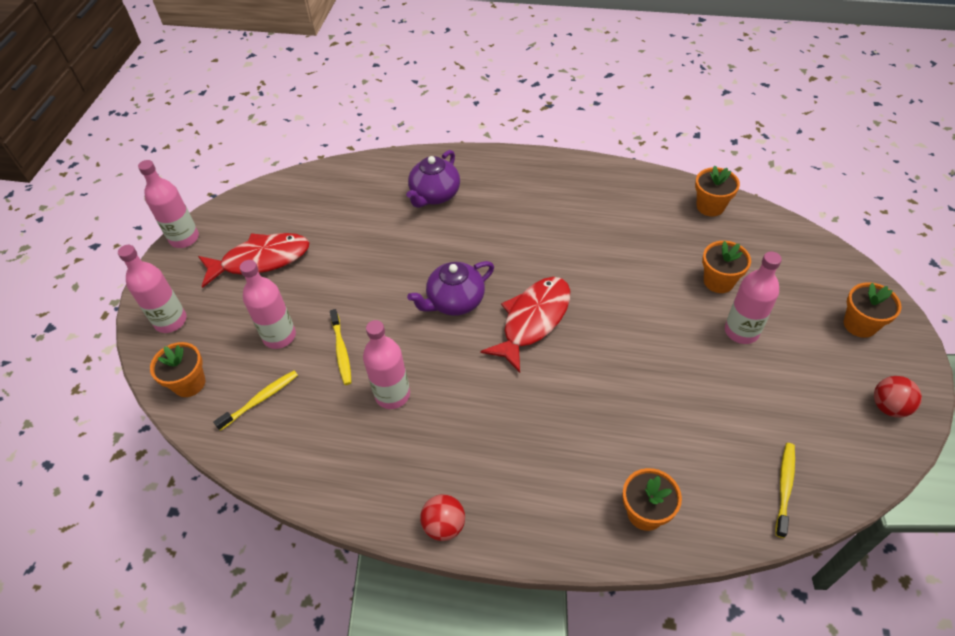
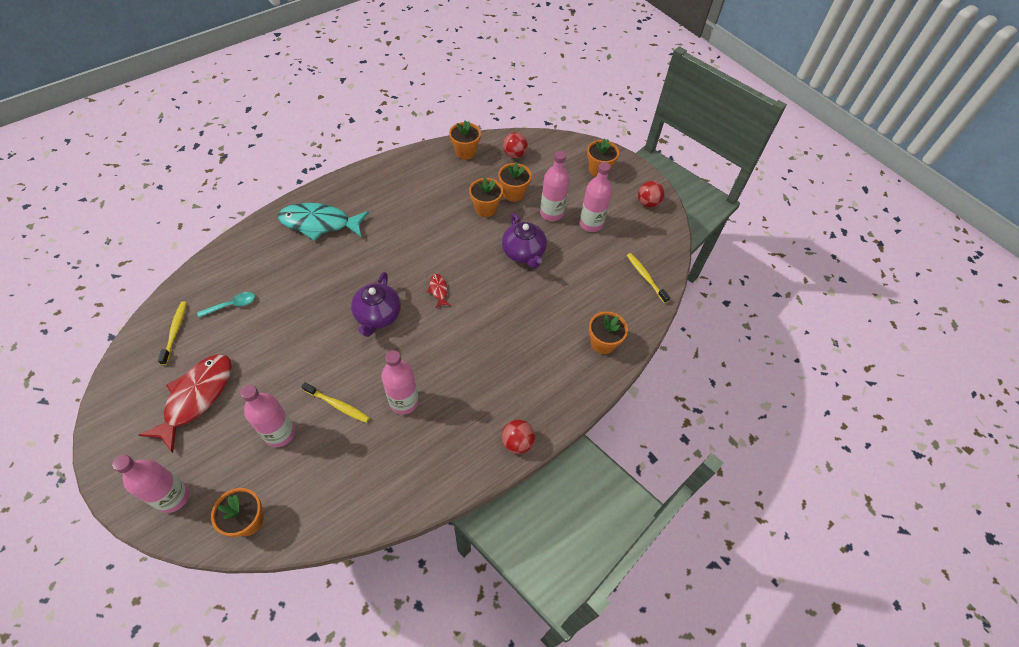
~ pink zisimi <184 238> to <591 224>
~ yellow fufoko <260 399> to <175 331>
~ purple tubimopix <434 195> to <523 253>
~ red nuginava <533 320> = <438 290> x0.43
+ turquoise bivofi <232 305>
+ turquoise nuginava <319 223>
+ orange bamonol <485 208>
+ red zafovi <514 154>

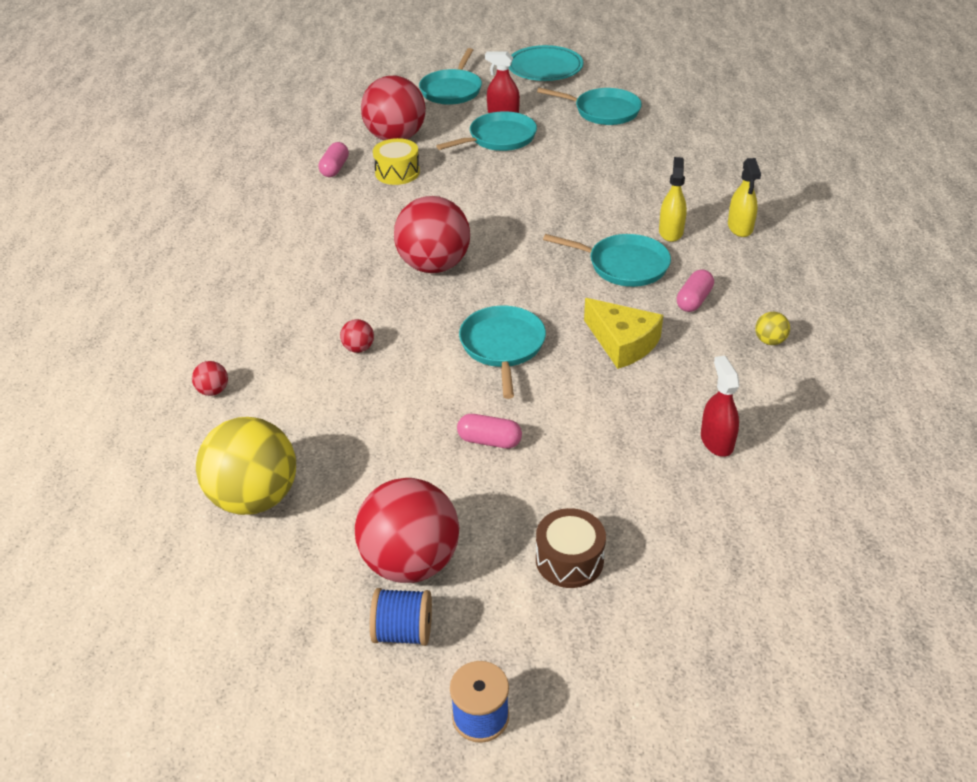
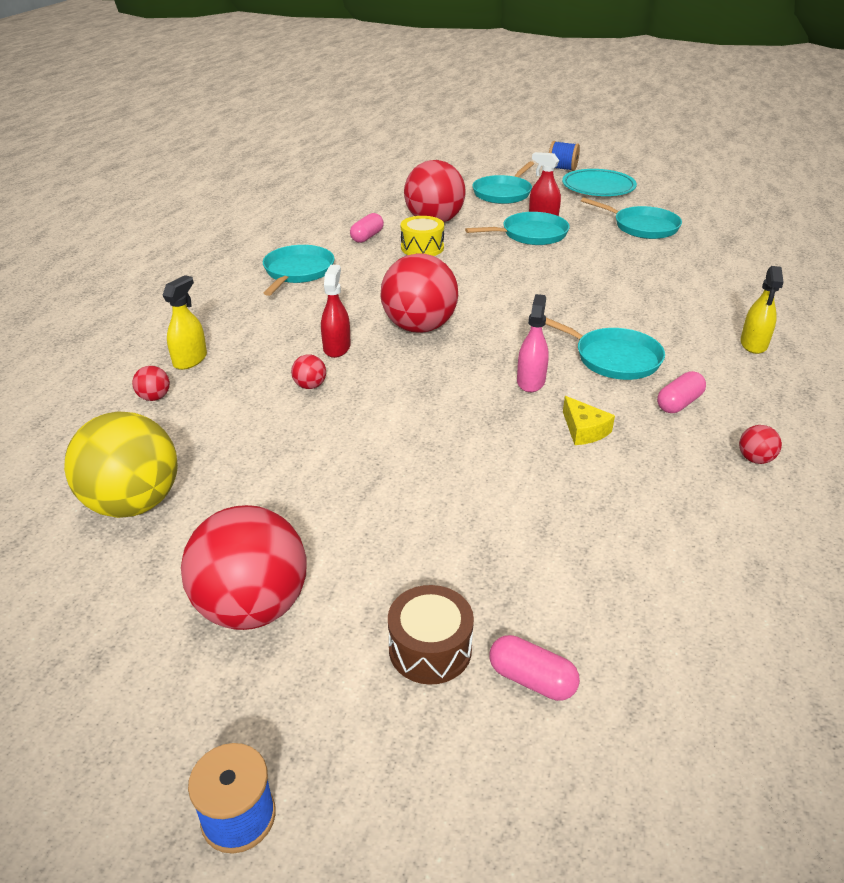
~ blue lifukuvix <403 631> to <562 168>
~ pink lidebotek <489 441> to <531 679>
~ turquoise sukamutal <502 346> to <297 272>
~ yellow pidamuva <622 343> = <584 430> x0.63
~ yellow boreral <671 232> to <190 360>
~ red boreral <716 441> to <337 348>
~ yellow zafovi <769 341> to red zafovi <755 459>
+ pink boreral <530 381>

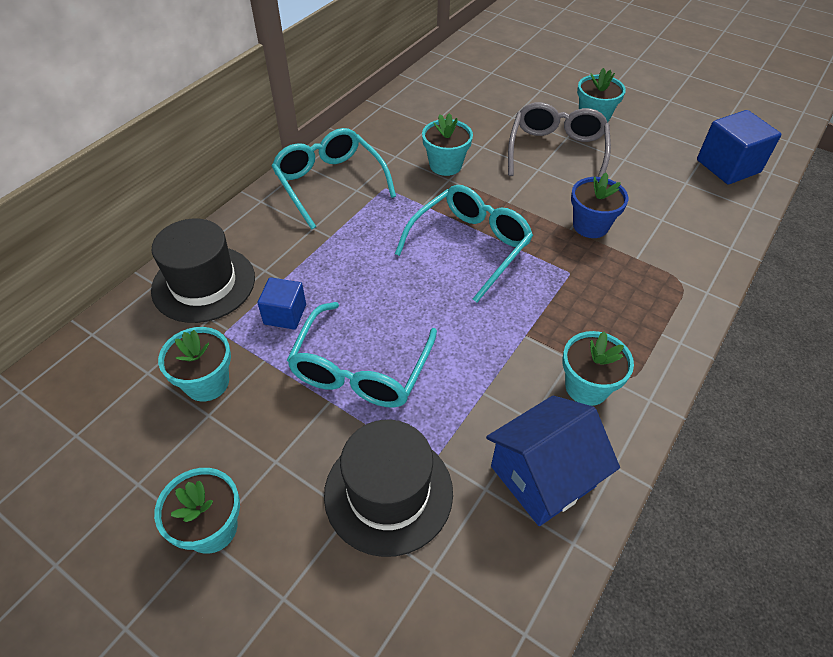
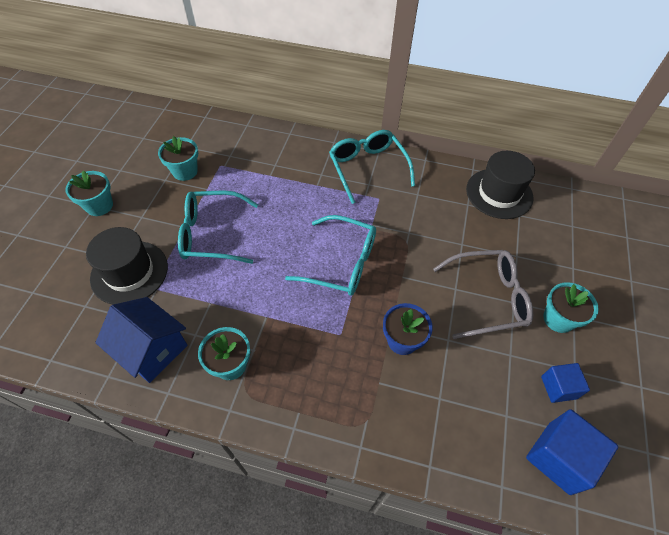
~ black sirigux <203 283> to <499 193>
~ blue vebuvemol <285 314> to <558 387>
~ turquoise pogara <330 183> = <368 168> 60 degrees counterclockwise
- turquoise bamonol <445 165>

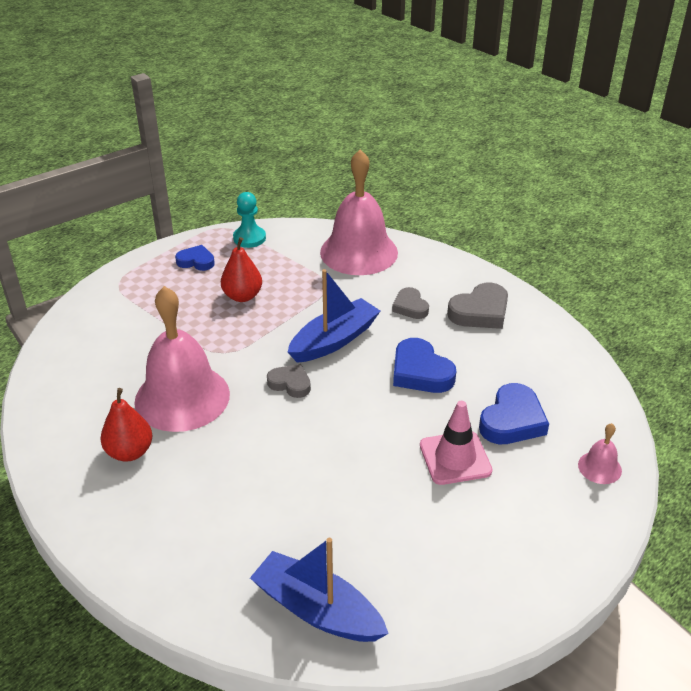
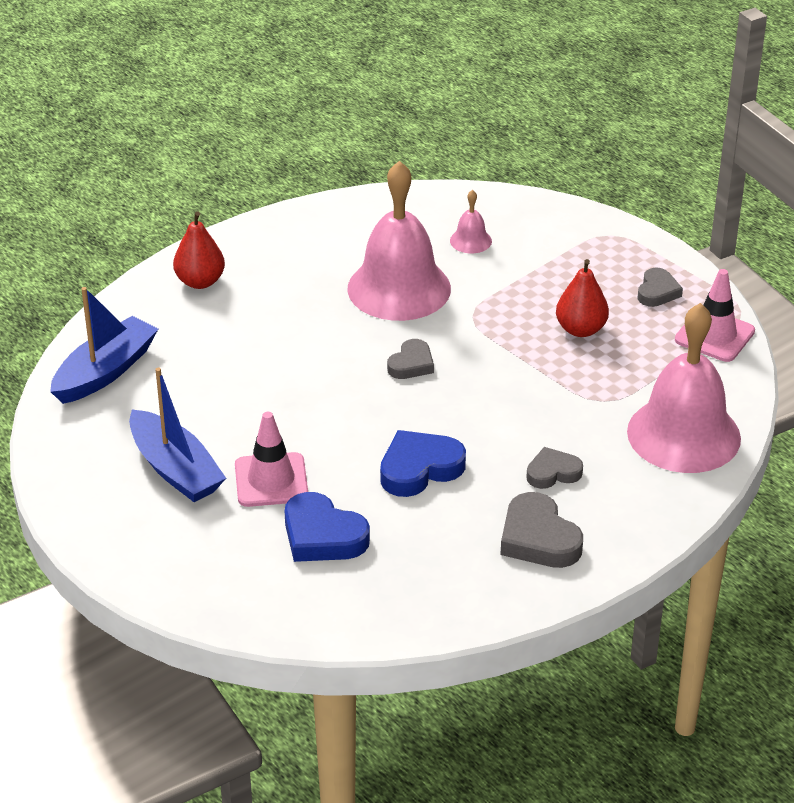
~ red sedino <130 452> to <200 282>
~ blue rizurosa <196 261> to grey rizurosa <657 292>
~ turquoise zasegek <249 238> to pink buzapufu <714 335>
~ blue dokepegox <334 340> to <175 469>
~ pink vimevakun <599 467> to <470 241>

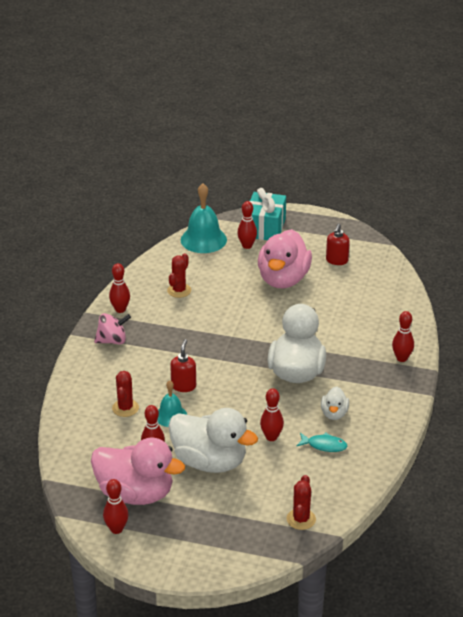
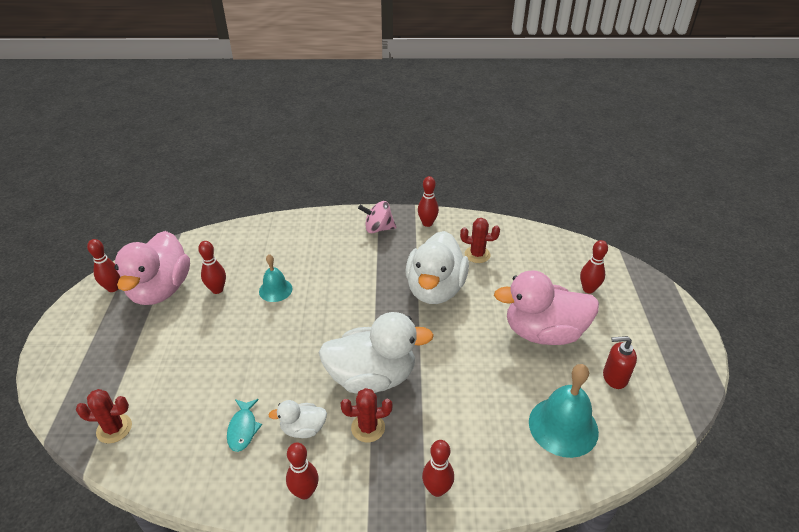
~ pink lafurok <112 341> = <378 229> 120 degrees clockwise
~ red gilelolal <125 408> to <368 428>
~ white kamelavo <210 462> to <435 289>
- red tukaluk <183 386>
~ turquoise vimevakun <203 239> to <563 426>
- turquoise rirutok <265 228>
~ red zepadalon <271 437> to <305 492>

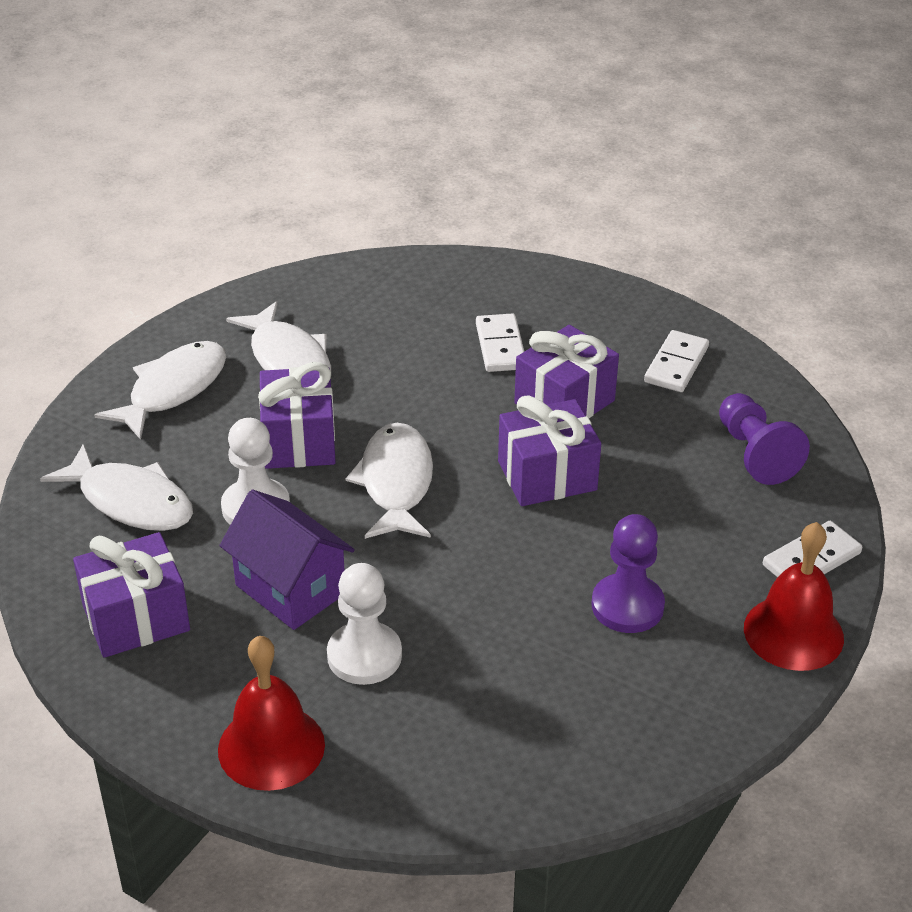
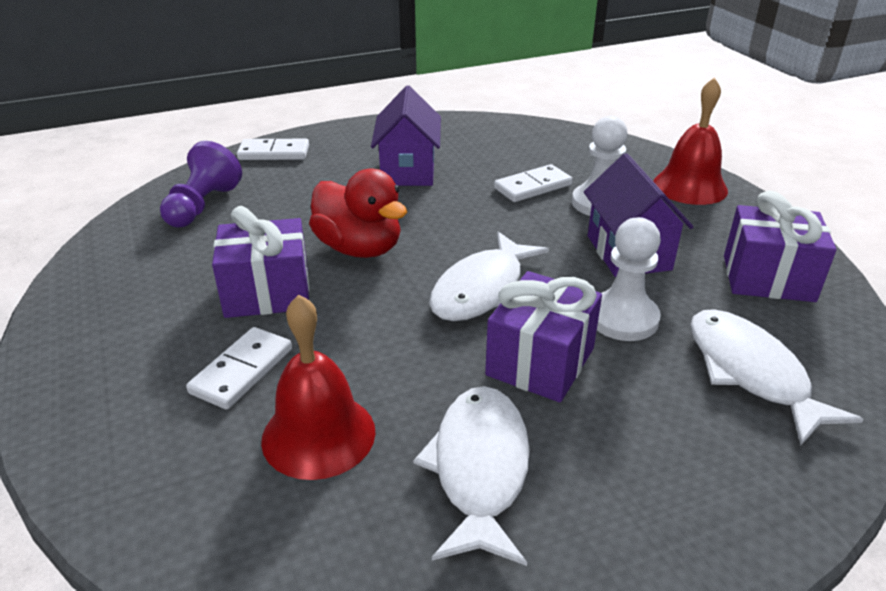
- white nuginava <173 390>
~ purple rirutok <547 475> to red kamelavo <359 248>
~ purple zasegek <627 606> to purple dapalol <408 170>
~ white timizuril <676 365> to <532 186>
~ red vimevakun <793 633> to <318 435>

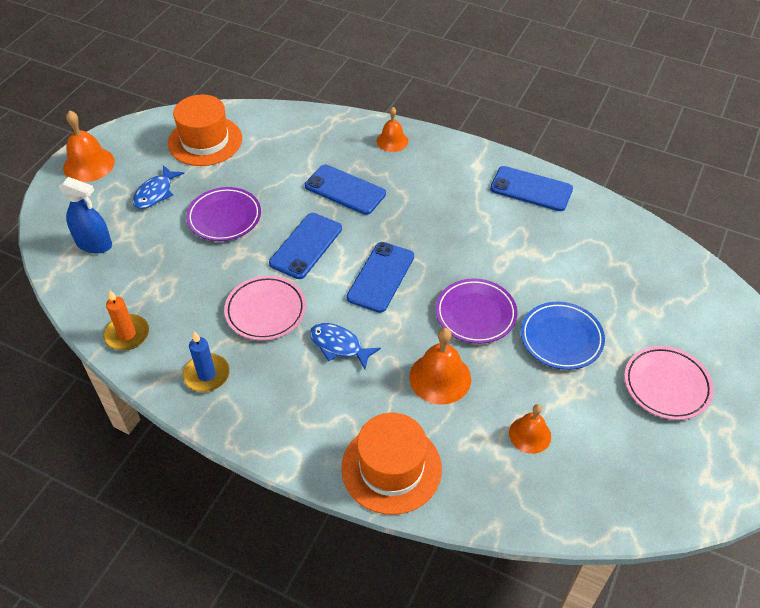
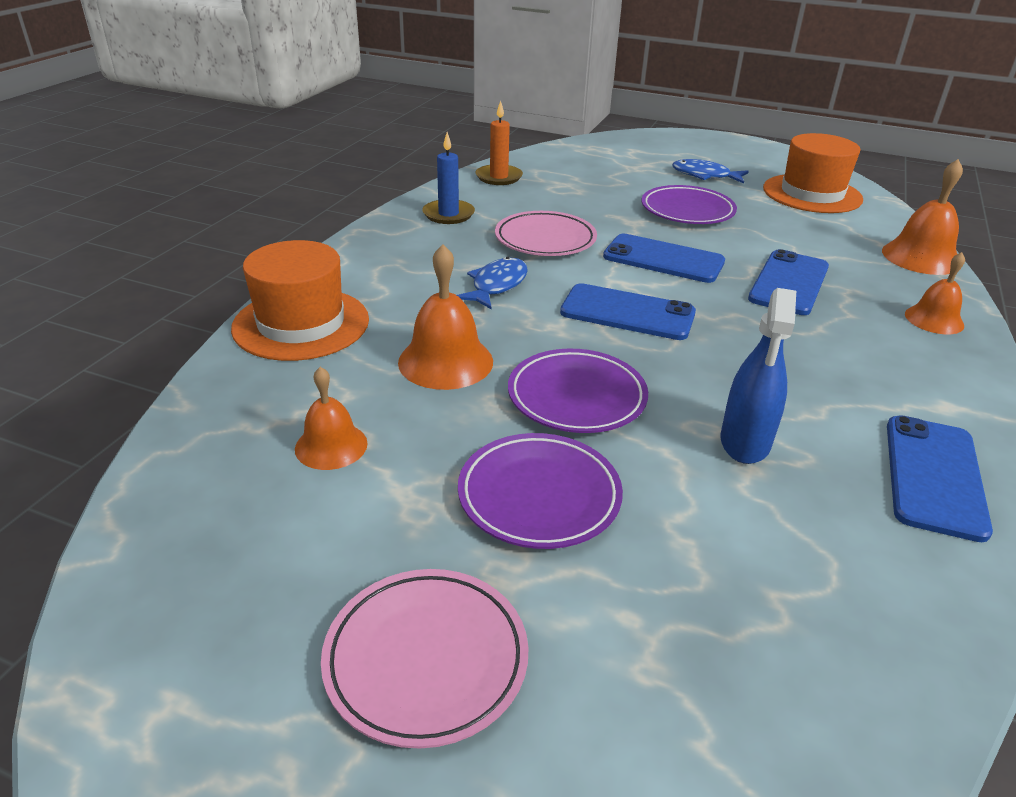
~ blue boreral <94 244> to <745 442>
~ orange vimevakun <89 164> to <921 257>
~ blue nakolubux <561 338> to purple nakolubux <539 496>

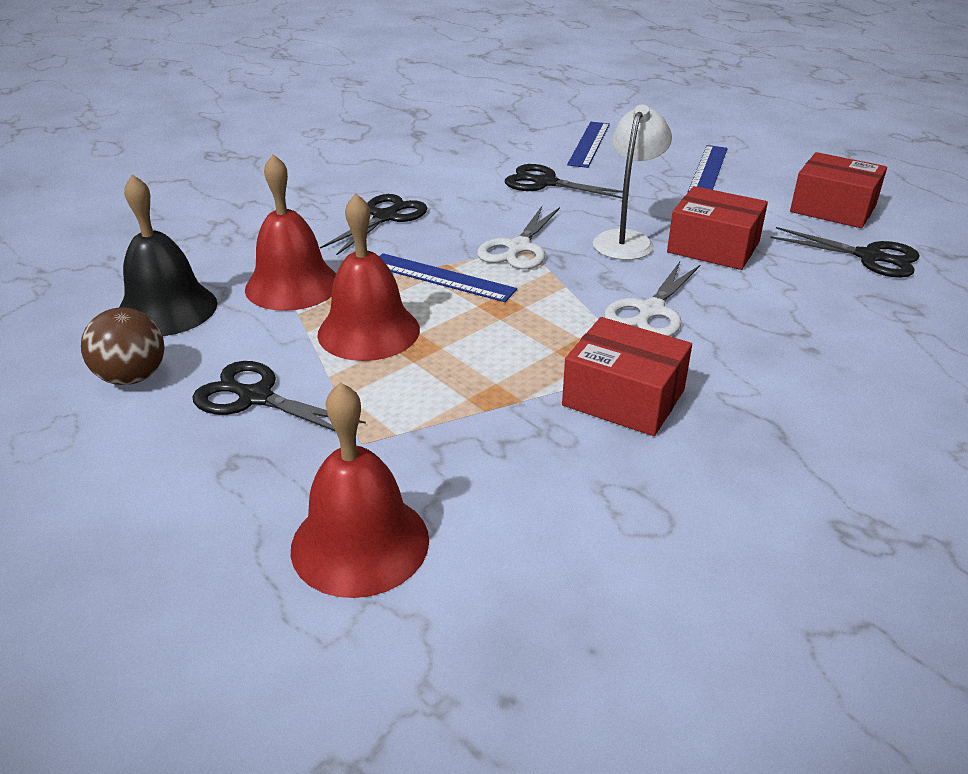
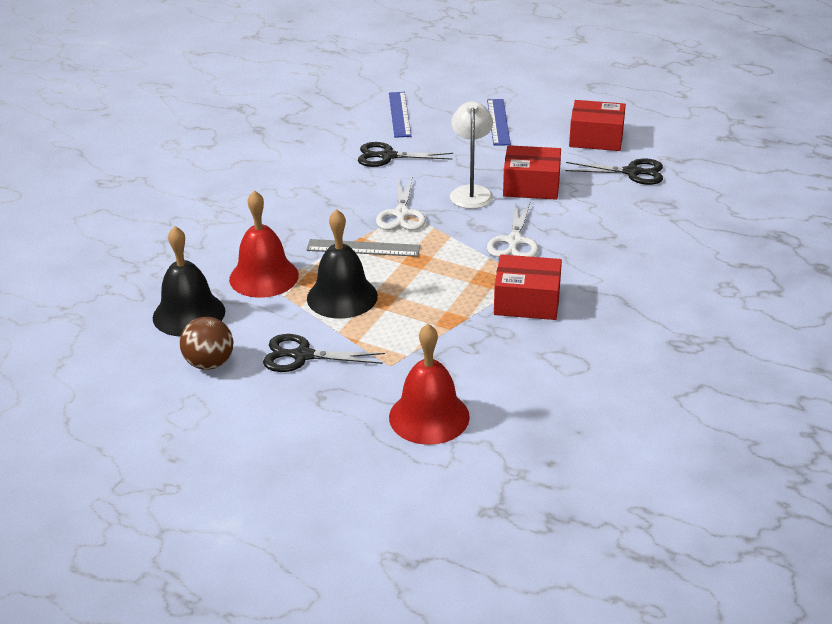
~ red vimevakun <368 331> to black vimevakun <342 297>
- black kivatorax <385 217>
~ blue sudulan <441 277> to grey sudulan <363 248>

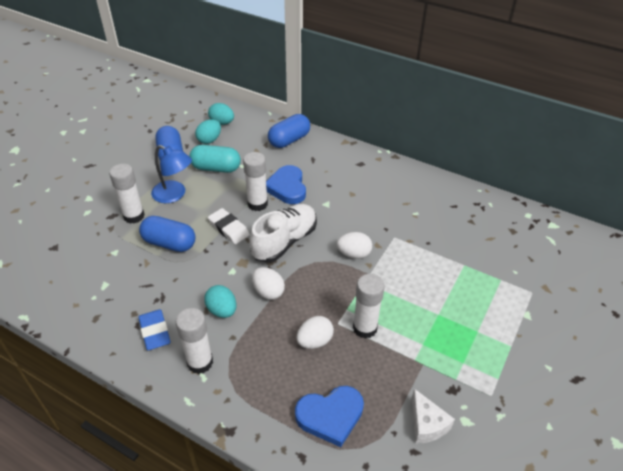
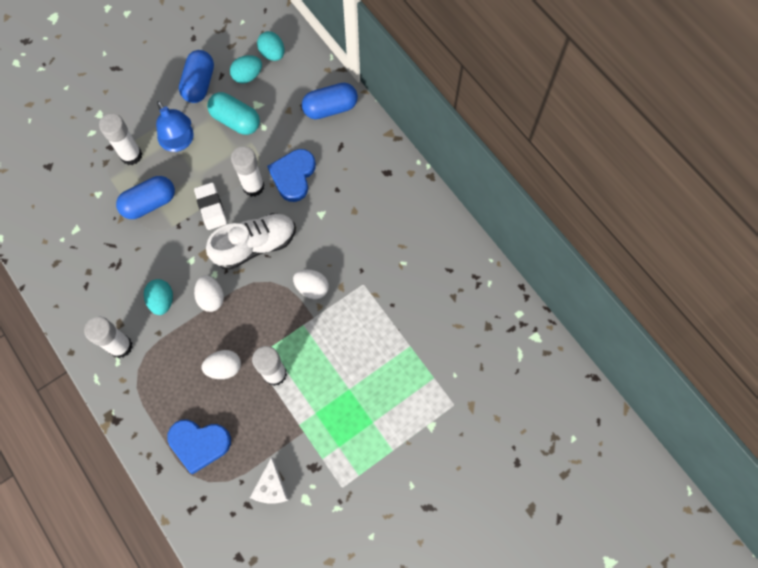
- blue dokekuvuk <155 332>
~ blue lidebotek <169 243> = <150 203> 75 degrees counterclockwise

